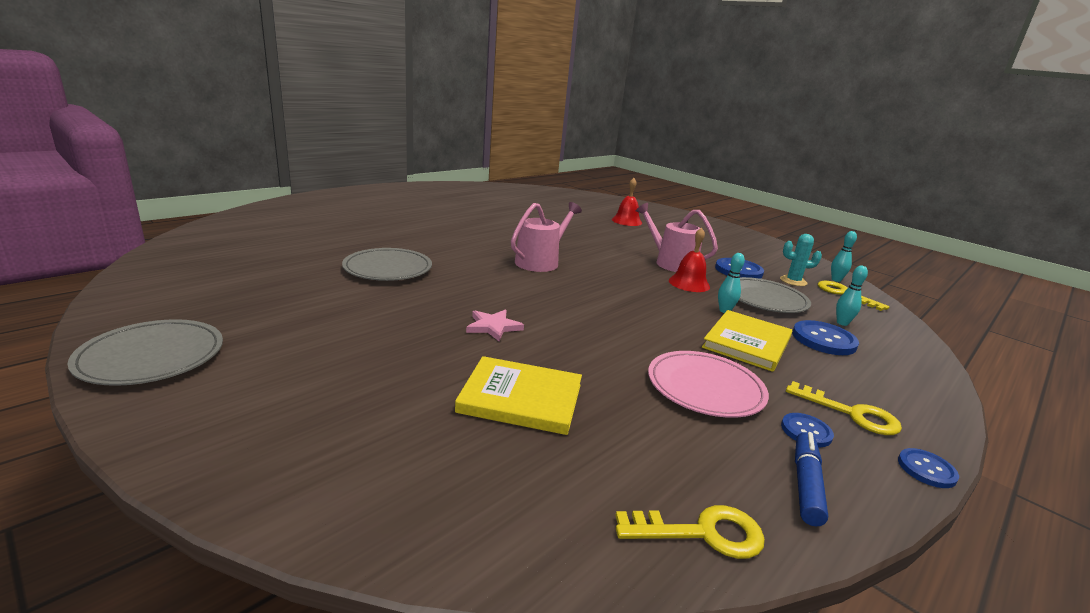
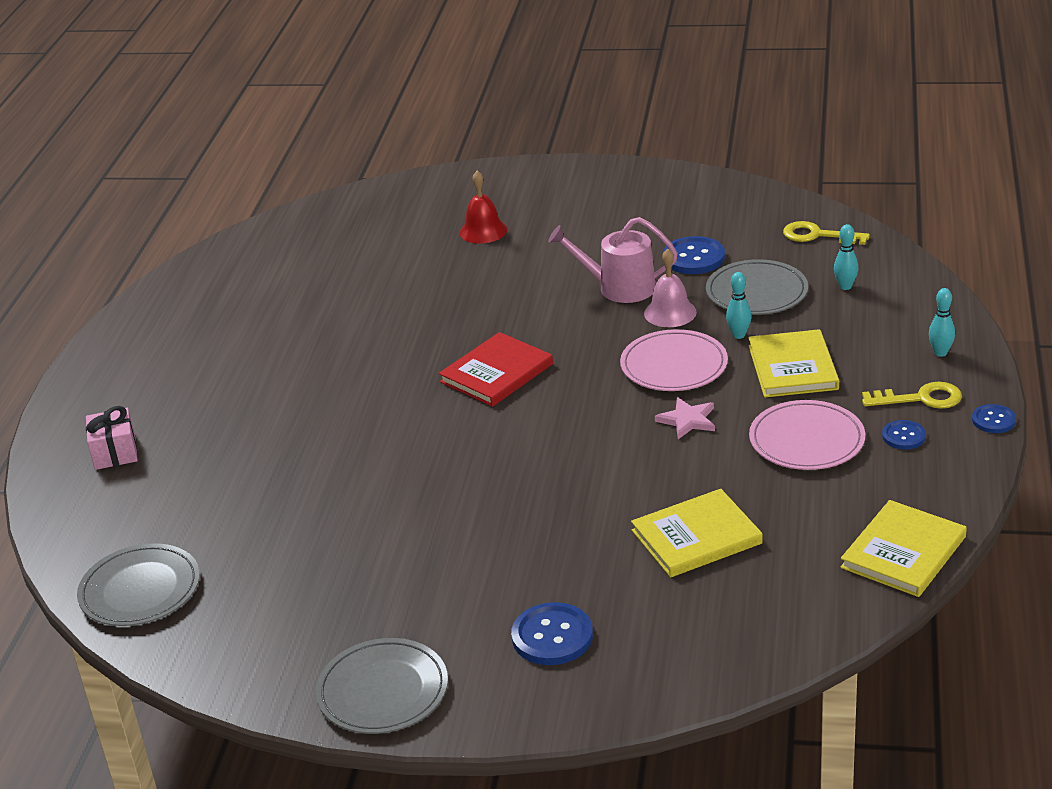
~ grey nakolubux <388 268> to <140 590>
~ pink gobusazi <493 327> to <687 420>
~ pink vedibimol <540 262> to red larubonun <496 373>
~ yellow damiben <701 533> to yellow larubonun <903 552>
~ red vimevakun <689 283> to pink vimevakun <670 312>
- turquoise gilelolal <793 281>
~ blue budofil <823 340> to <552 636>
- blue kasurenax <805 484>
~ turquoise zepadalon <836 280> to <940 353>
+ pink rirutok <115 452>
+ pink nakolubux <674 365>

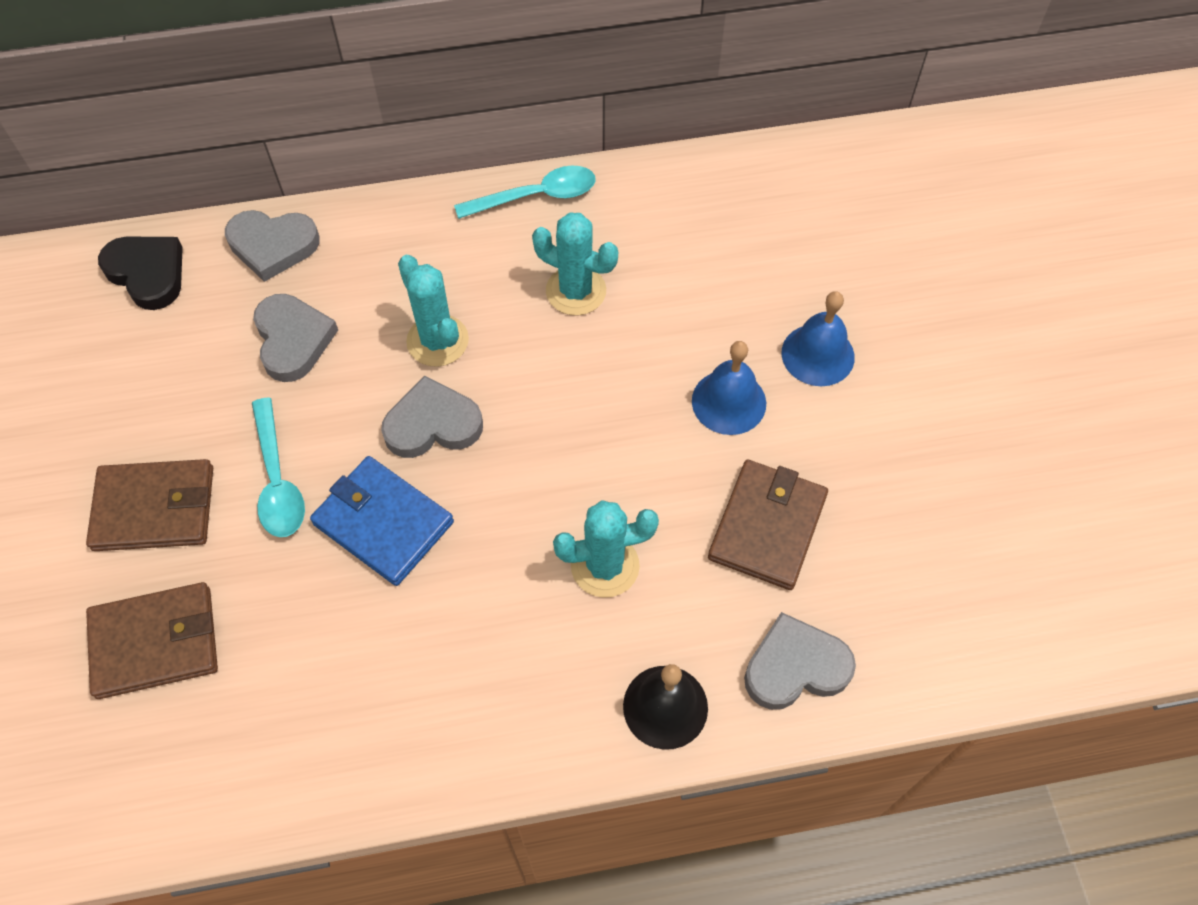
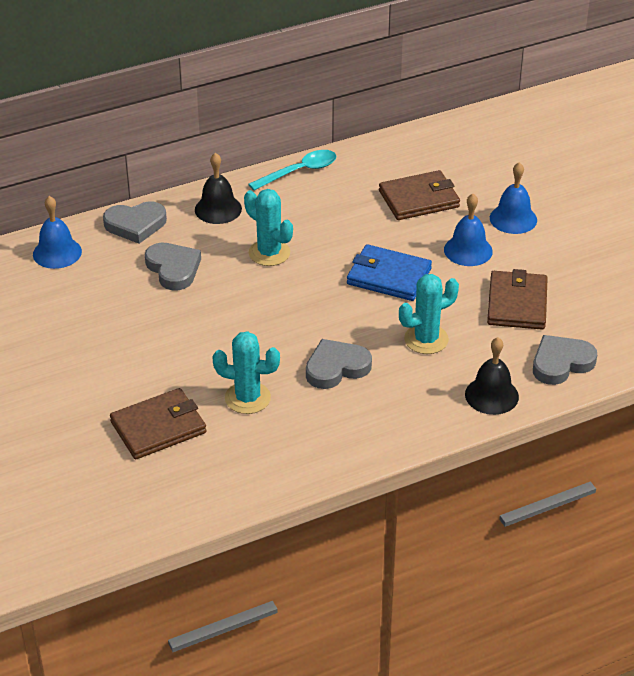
~ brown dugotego <154 508> to <419 199>
~ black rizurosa <147 273> to blue vimevakun <57 252>
- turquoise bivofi <277 480>
~ blue dugotego <383 522> to <389 276>
~ grey rizurosa <432 424> to <336 367>
~ turquoise gilelolal <576 291> to <247 398>
+ black vimevakun <218 209>

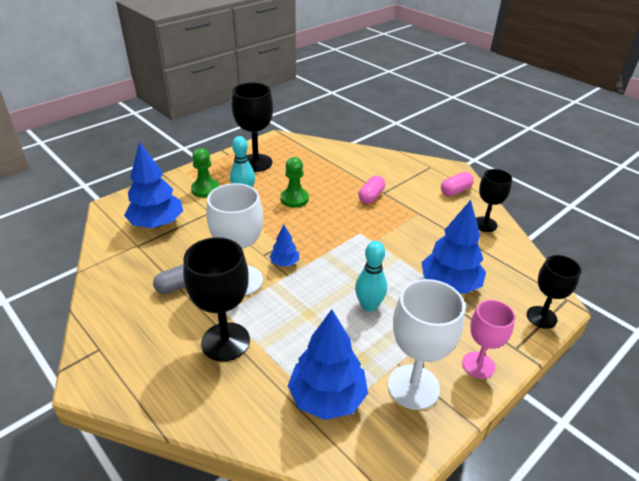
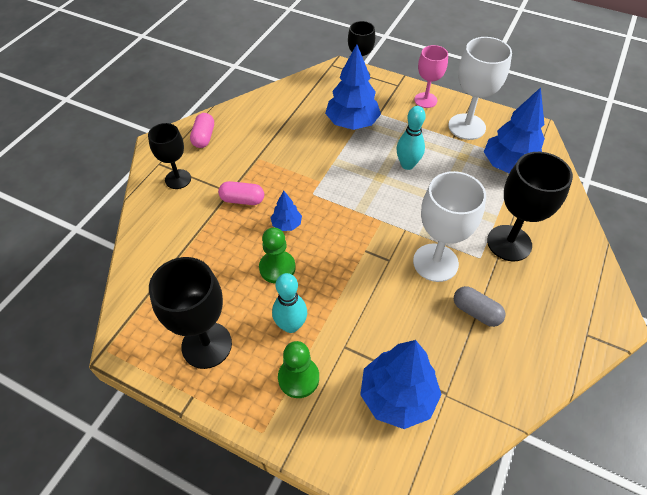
~ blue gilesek <284 263> to <286 224>
~ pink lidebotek <455 191> = <204 137> 60 degrees clockwise
~ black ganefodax <484 224> to <178 179>

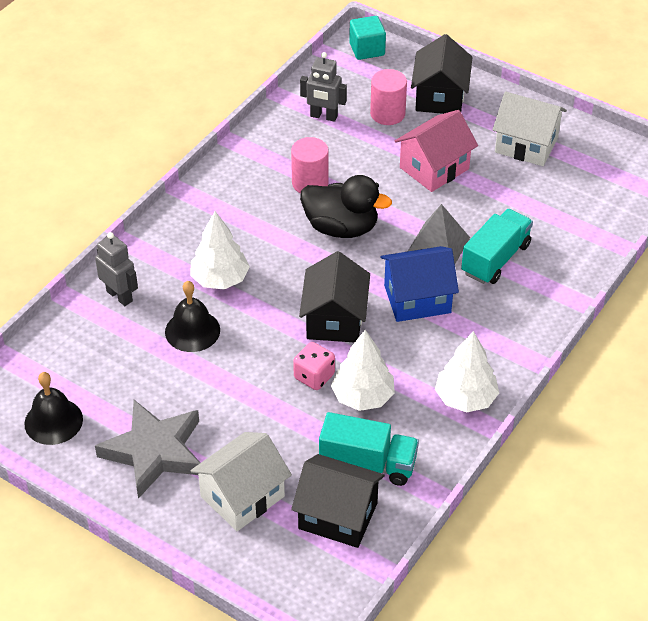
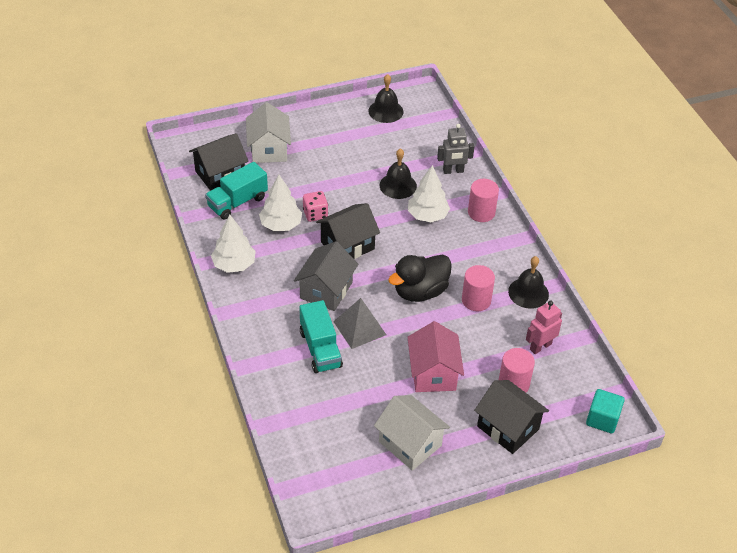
- grey gobusazi <154 452>
~ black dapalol <335 319> = <347 245> 75 degrees counterclockwise
~ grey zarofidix <323 116> to pink zarofidix <540 346>
~ blue dapalol <417 299> to grey dapalol <326 290>
~ white dapalol <526 145> = <410 443> 75 degrees clockwise
+ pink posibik <481 212>
+ black vimevakun <528 293>

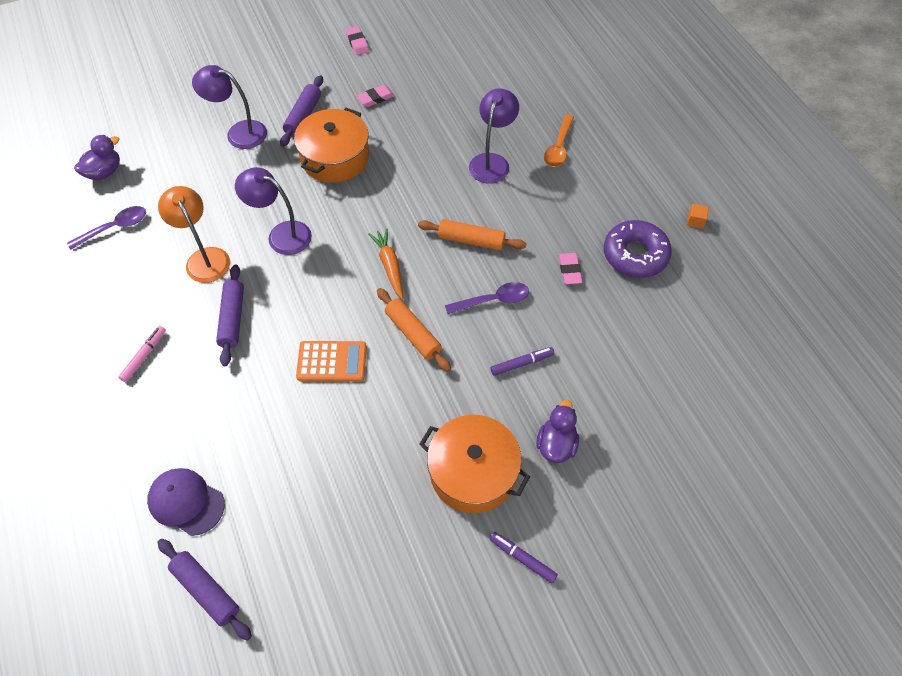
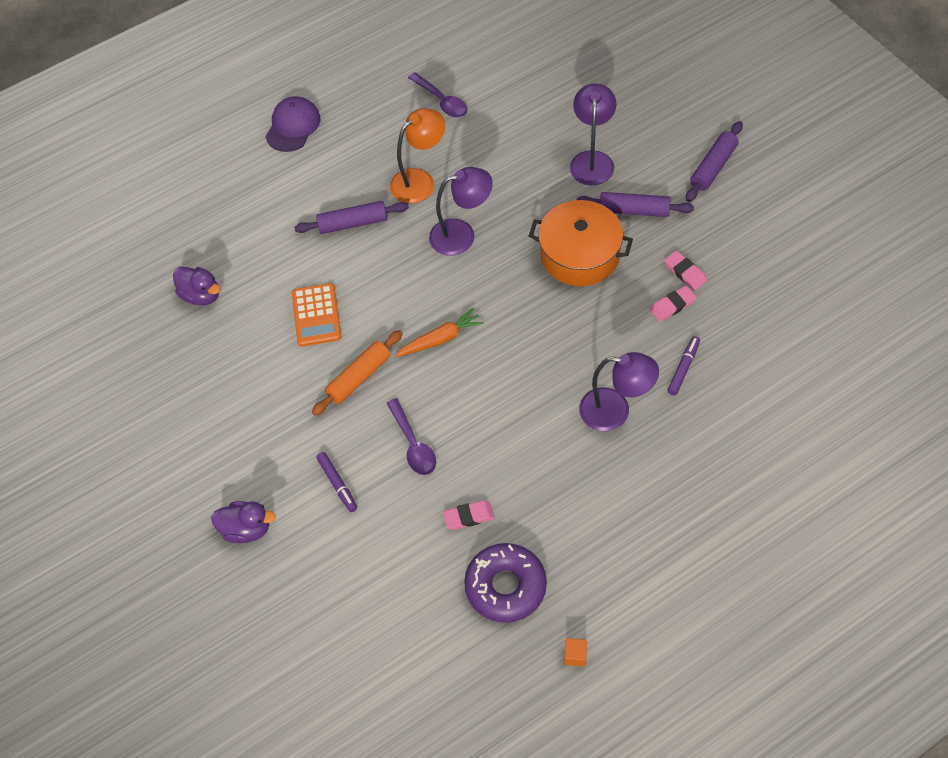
~ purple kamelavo <104 172> to <201 295>
- pink kasurenax <144 356>
~ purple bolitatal <186 502> to <293 126>
~ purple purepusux <206 591> to <713 167>
~ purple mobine <281 234> = <462 235> 60 degrees clockwise
~ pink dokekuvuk <357 43> to <672 305>
- orange purepusux <471 240>
- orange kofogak <473 472>
~ purple kasurenax <522 558> to <683 368>
- orange bivofi <558 147>

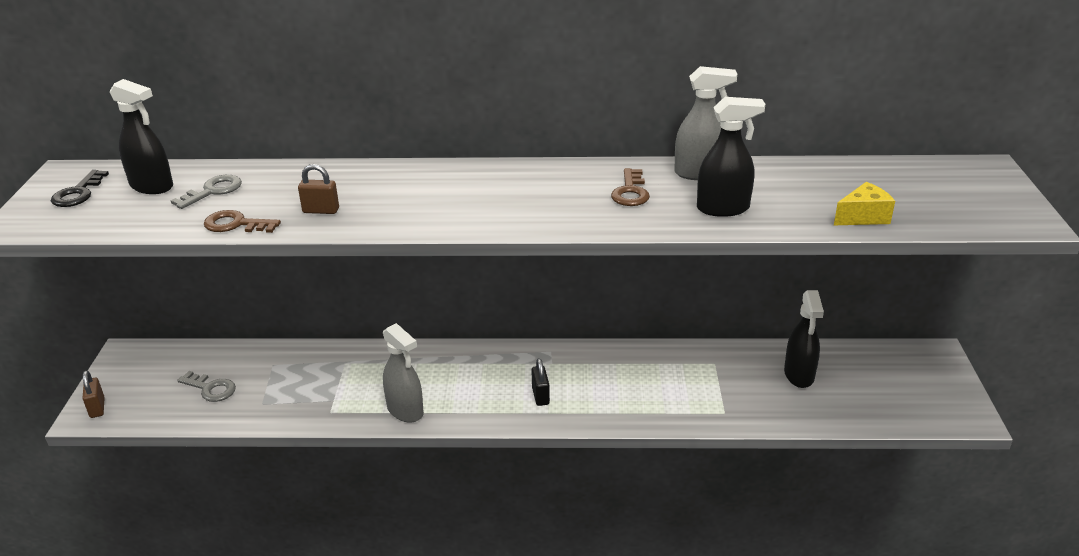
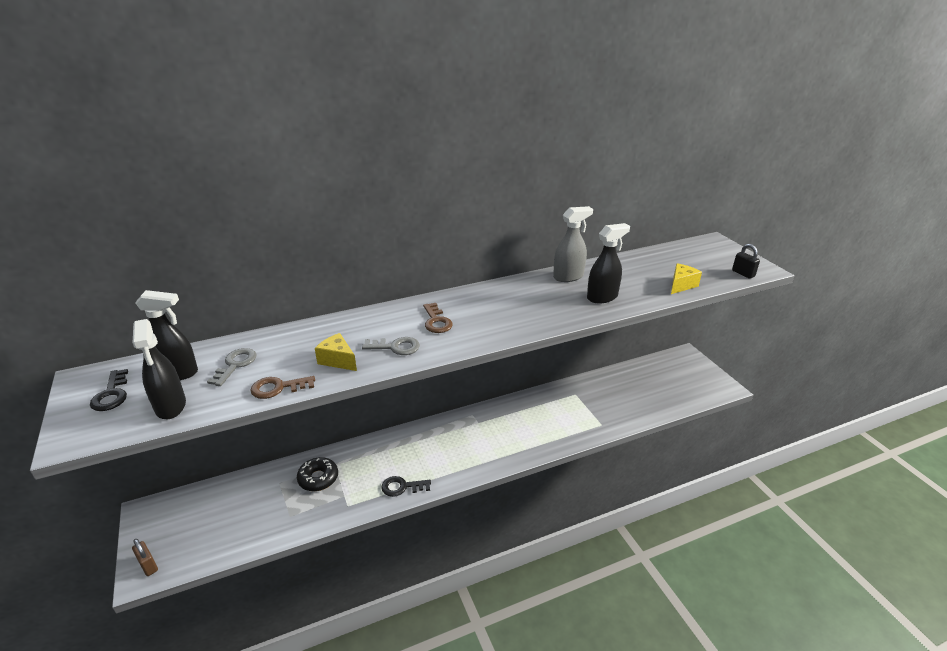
~ grey damiben <211 389> to <396 347>
~ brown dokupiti <321 210> to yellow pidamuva <337 360>
~ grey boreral <405 410> to black damiben <402 487>
~ black dokupiti <540 396> to <743 273>
~ brown damiben <630 192> to <436 321>
~ black boreral <799 375> to <170 406>
+ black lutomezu <318 478>

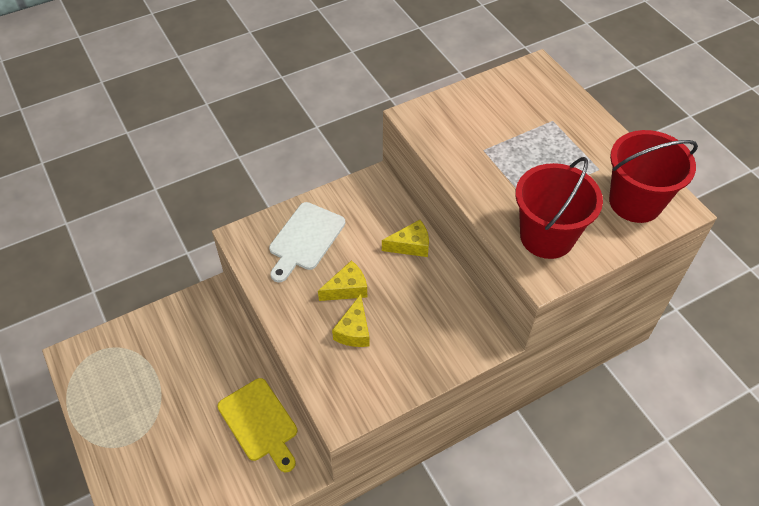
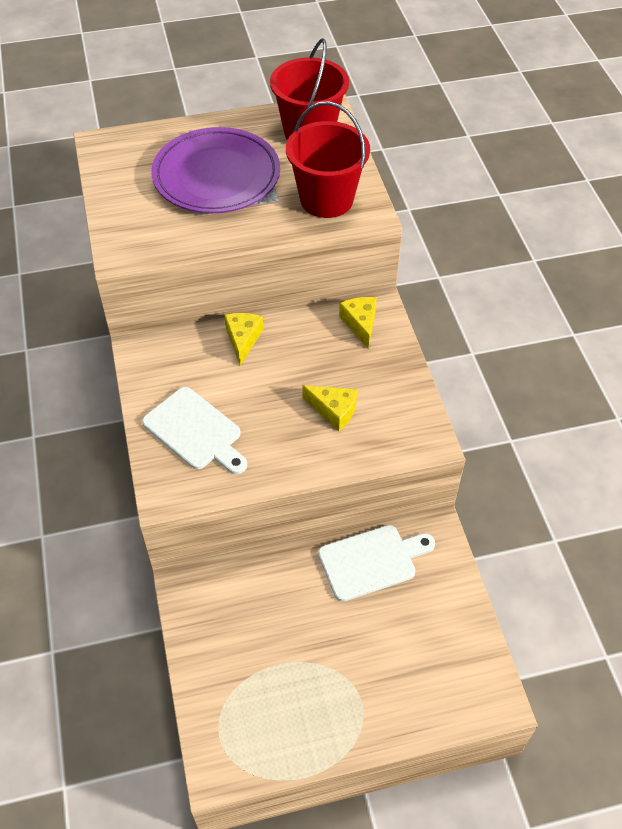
~ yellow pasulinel <260 423> to white pasulinel <371 561>
~ yellow pidamuva <347 289> to <360 324>
+ purple nakolubux <216 176>

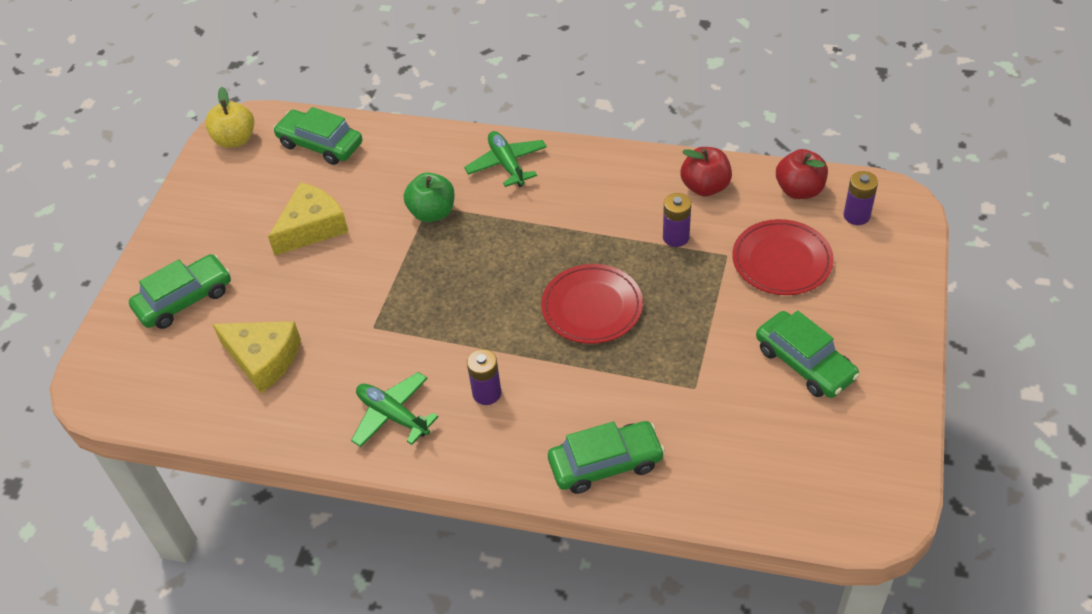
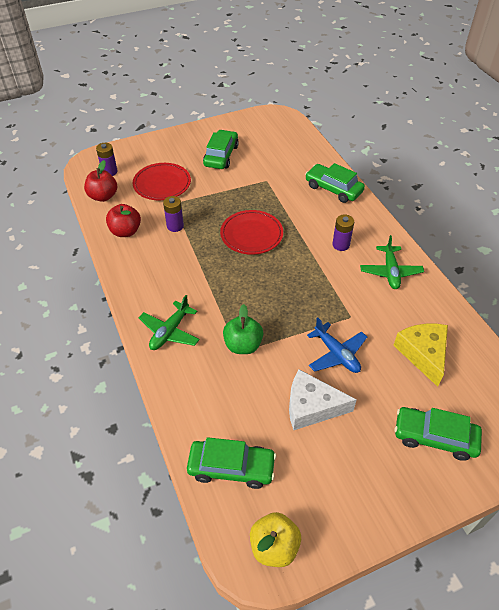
~ yellow pidamuva <312 227> to white pidamuva <311 407>
~ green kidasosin <320 144> = <231 467> 75 degrees counterclockwise
+ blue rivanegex <336 354>

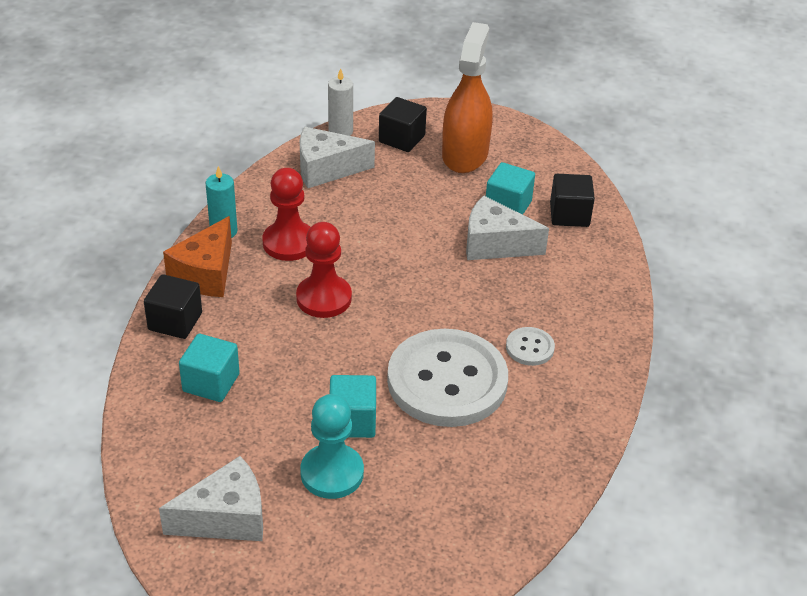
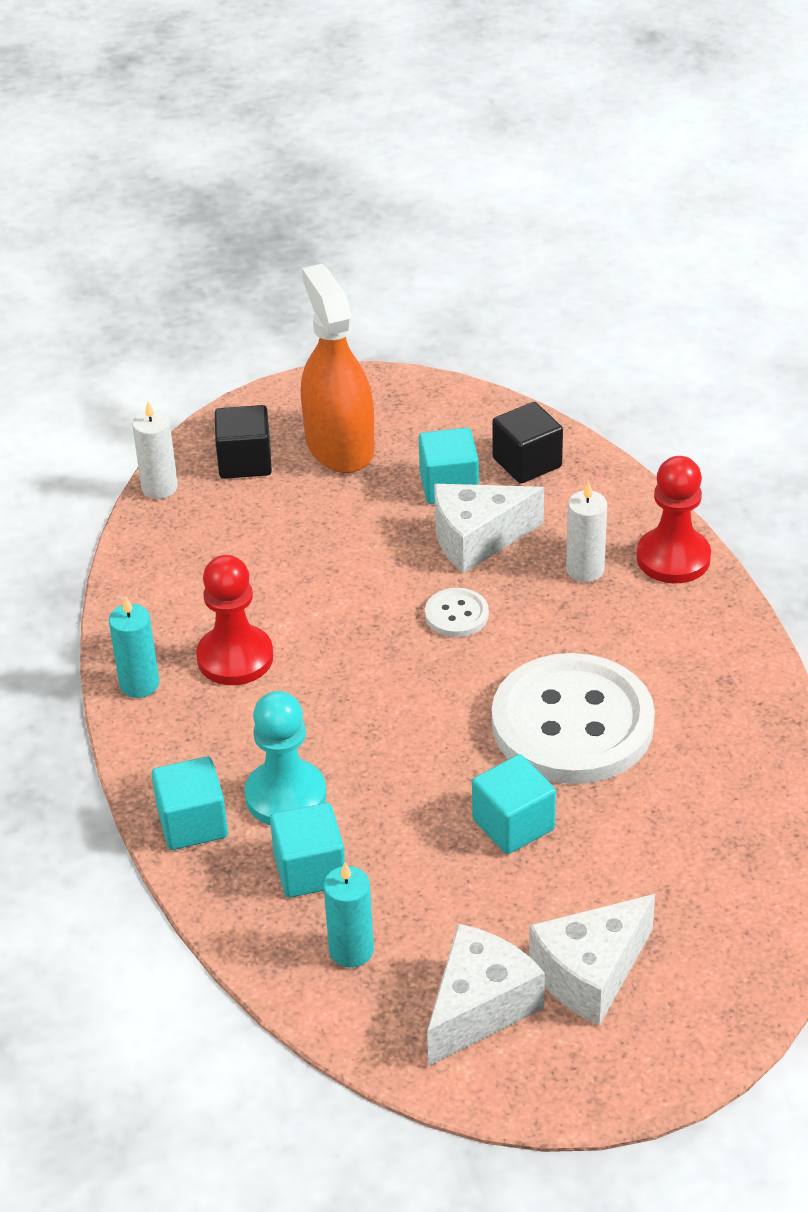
~ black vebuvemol <175 321> to turquoise vebuvemol <192 823>
- orange pidamuva <205 274>
~ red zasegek <324 298> to <673 558>
~ white pidamuva <326 169> to <590 973>
~ turquoise zasegek <332 473> to <285 796>
~ white budofil <529 348> to <456 615>
+ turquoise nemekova <351 950>
+ white nemekova <585 570>

